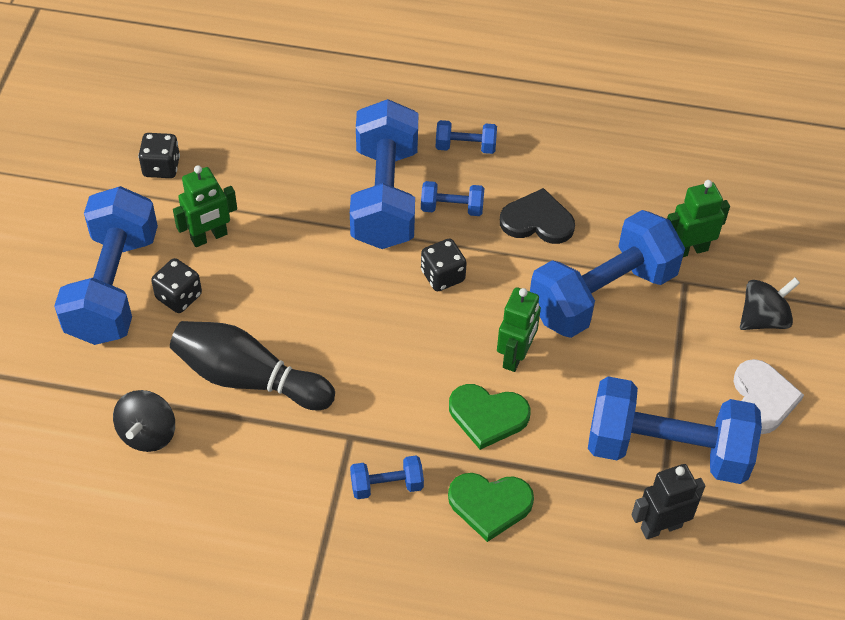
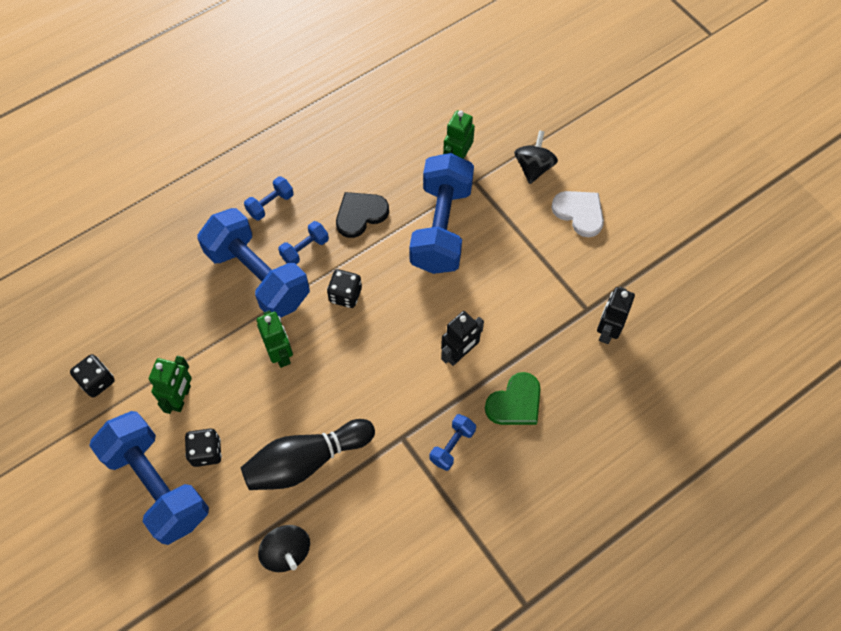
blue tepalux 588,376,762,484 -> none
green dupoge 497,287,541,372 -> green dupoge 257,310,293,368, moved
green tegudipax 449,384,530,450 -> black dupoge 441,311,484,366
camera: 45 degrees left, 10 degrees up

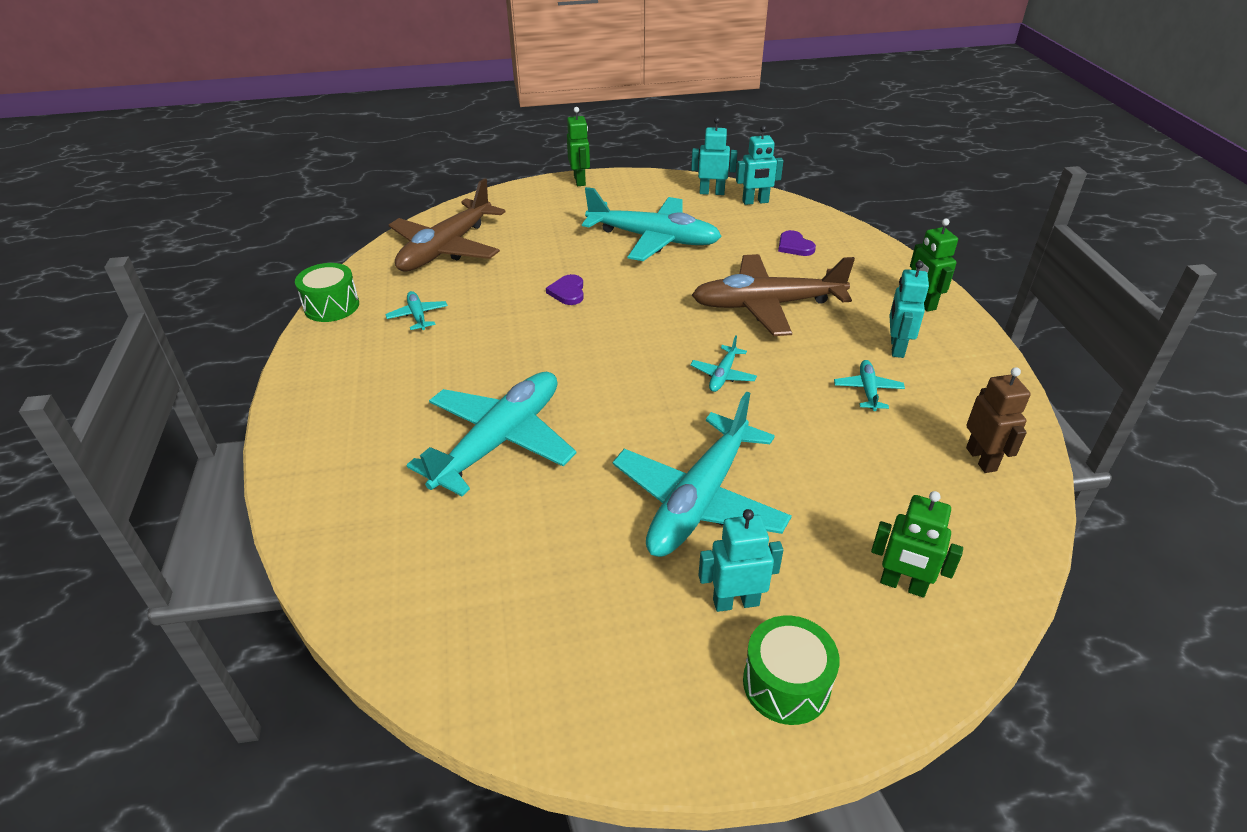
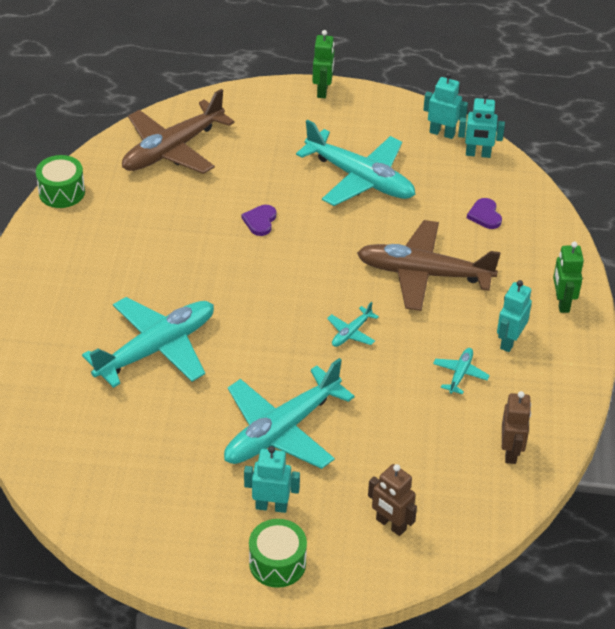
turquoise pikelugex 385,291,448,330 -> none
green dupoge 871,491,963,598 -> brown dupoge 368,464,417,536
camera: 15 degrees right, 5 degrees up

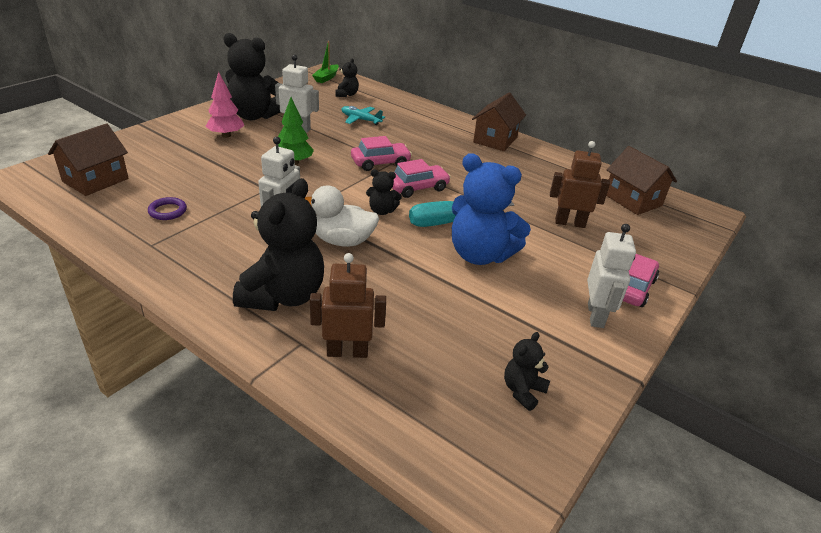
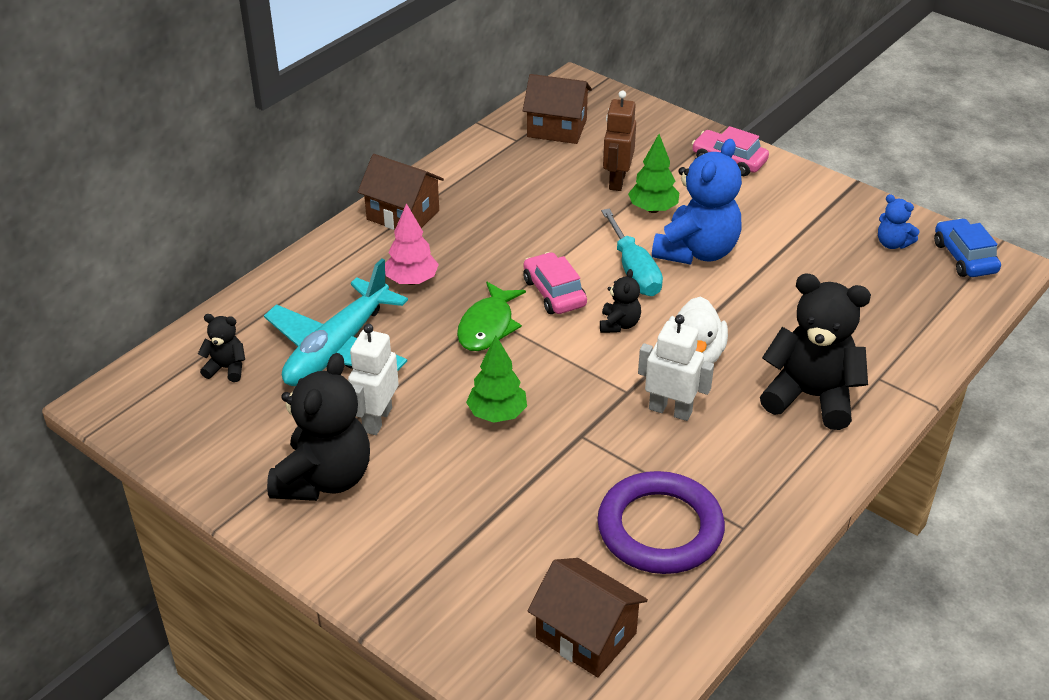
brown dupoge 310,253,386,358 -> none
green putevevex 312,41,339,83 -> none
white dupoge 587,224,636,328 -> none
none -> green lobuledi 628,134,679,213
none -> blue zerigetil 934,218,1001,277
pink lobuledi 205,72,244,138 -> pink lobuledi 385,203,439,285, moved
pink zerigetil 351,136,412,171 -> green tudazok 457,282,526,351
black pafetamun 504,332,550,411 -> blue pafetamun 878,194,920,249
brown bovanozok 606,146,677,215 -> brown bovanozok 523,74,592,144, 45 degrees clockwise
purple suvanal 148,197,187,220 -> purple suvanal 597,471,725,574, x2.38
turquoise pikelugex 342,106,385,125 -> turquoise pikelugex 264,259,408,386, x2.08
camera: 85 degrees left, 5 degrees up

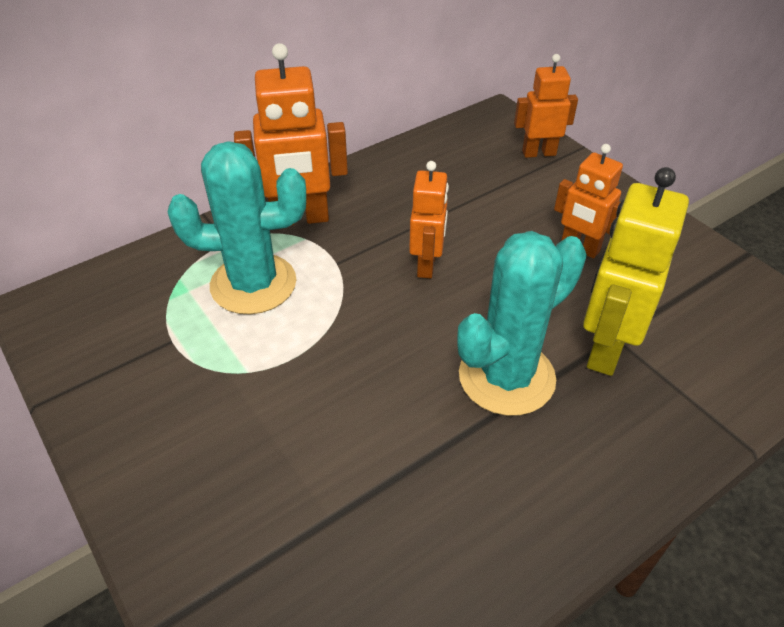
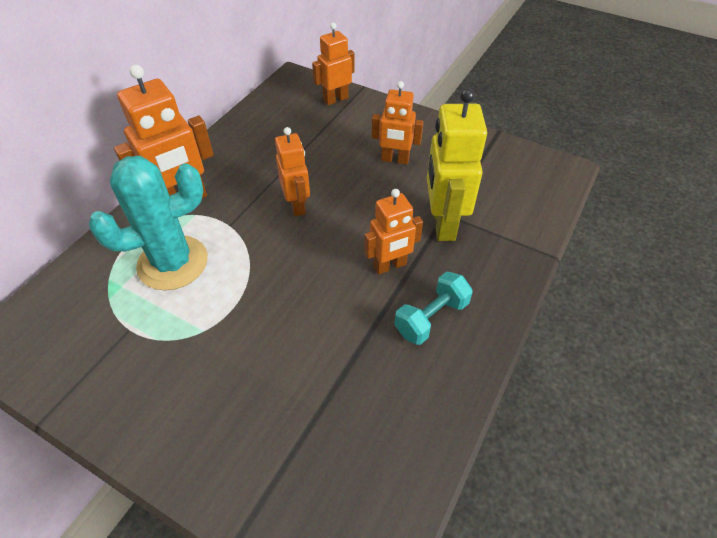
none -> turquoise tepalux 395,271,473,345
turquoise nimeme 457,231,587,416 -> orange dupoge 364,189,423,274
camera: 25 degrees left, 5 degrees up

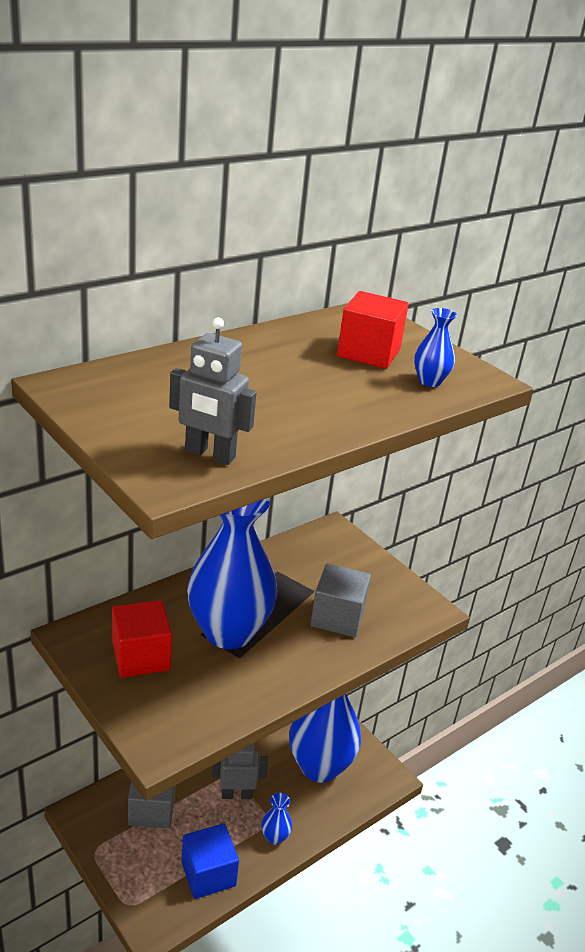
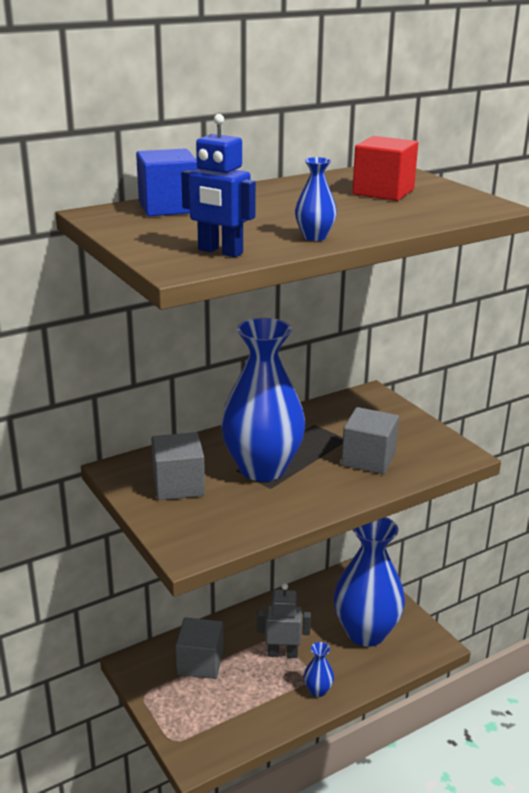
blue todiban 181,823,239,899 -> blue todiban 136,148,198,216, moved
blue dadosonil 414,308,457,387 -> blue dadosonil 295,157,337,241, moved
red todiban 112,600,172,678 -> grey todiban 151,432,205,500
grey dupoge 169,317,257,465 -> blue dupoge 181,114,256,257
camera: 10 degrees right, 5 degrees down

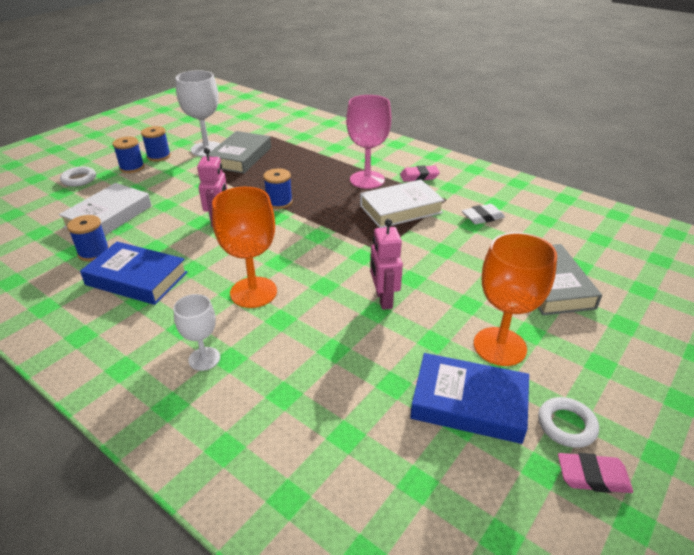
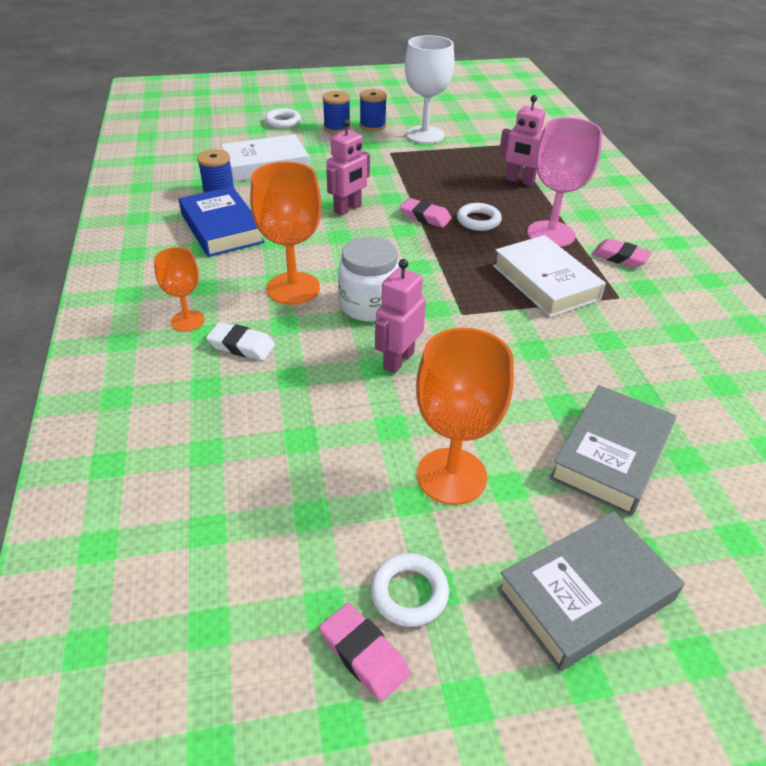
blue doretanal 410,353,529,444 -> none
none -> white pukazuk 338,237,399,322
none -> white suvanal 457,203,502,231
none -> pink dupoge 499,95,545,186
grey doretanal 206,131,271,174 -> grey doretanal 497,511,685,671, moved
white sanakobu 462,204,505,224 -> white sanakobu 206,322,275,361, moved
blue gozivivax 263,168,293,209 -> pink sanakobu 400,198,452,228
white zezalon 173,294,220,371 -> orange zezalon 154,247,205,332
white doretanal 360,180,444,228 -> white doretanal 493,235,606,317, 45 degrees clockwise
camera: 40 degrees right, 5 degrees up

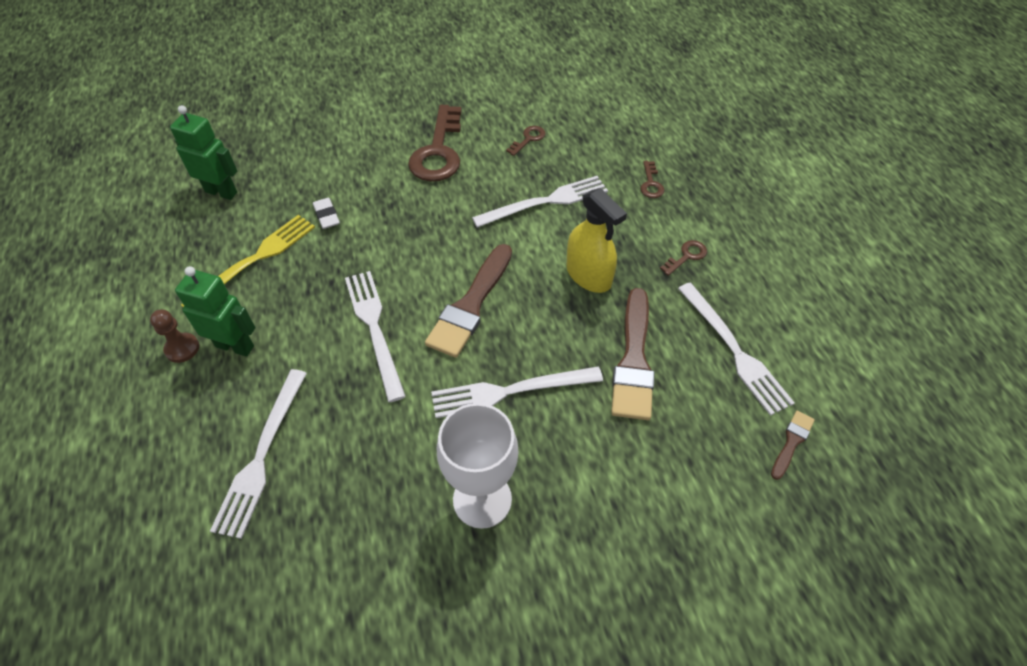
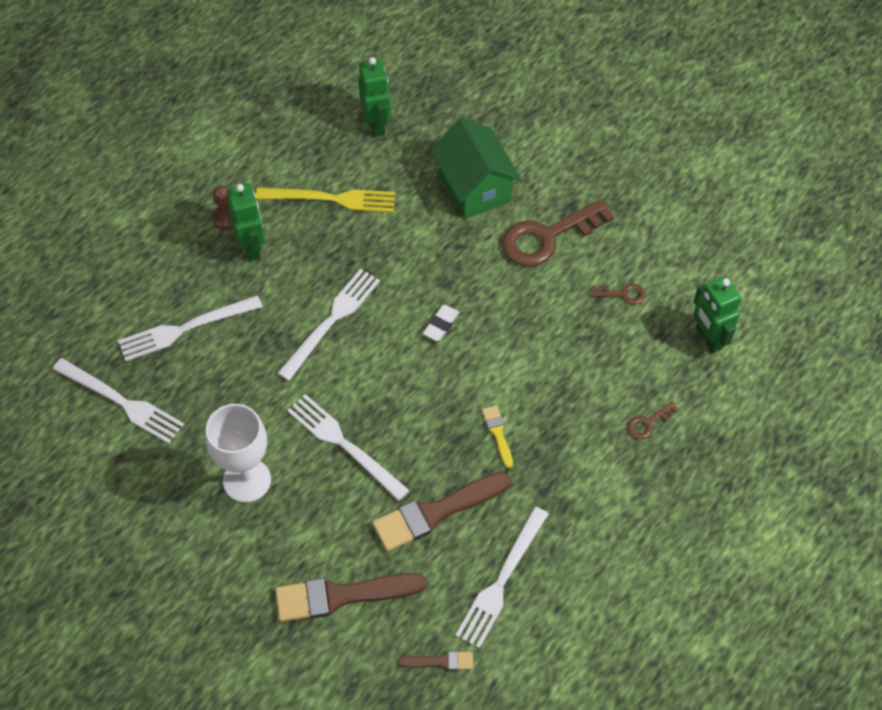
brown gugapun 660,240,707,276 -> none
none -> green bovanozok 430,118,521,219
none -> green dupoge 693,276,741,353
white sanakobu 313,198,340,229 -> white sanakobu 423,305,459,341, moved
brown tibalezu 425,244,512,358 -> brown tibalezu 275,573,426,622, moved
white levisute 472,176,608,228 -> white levisute 52,358,184,444, moved
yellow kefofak 566,188,627,293 -> yellow tibalezu 482,405,513,468
camera: 55 degrees right, 5 degrees up

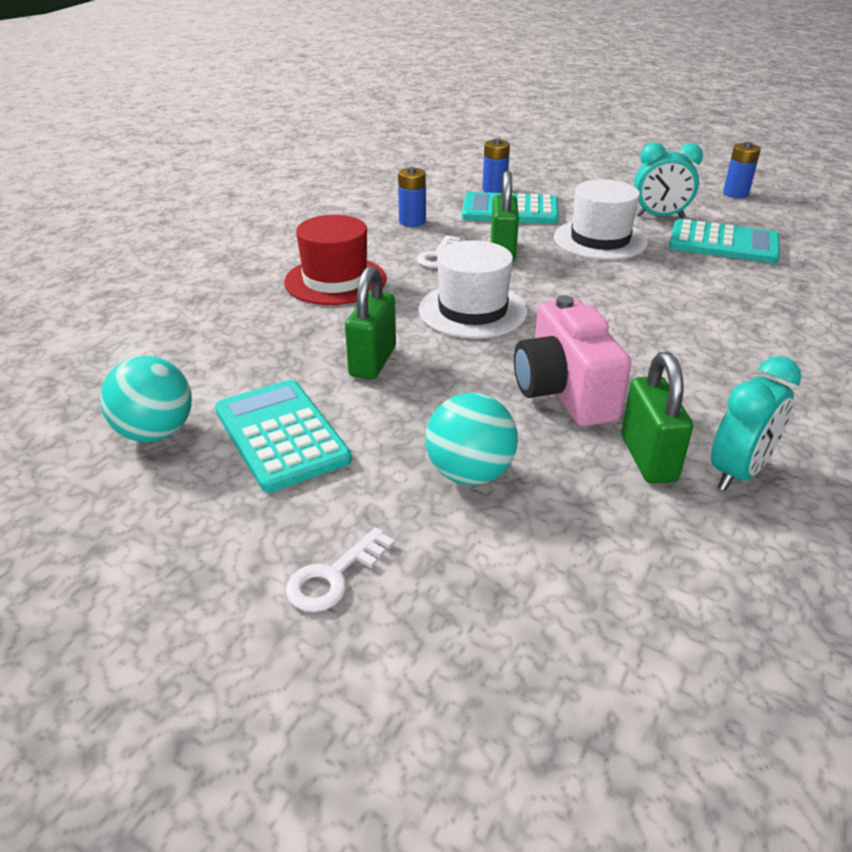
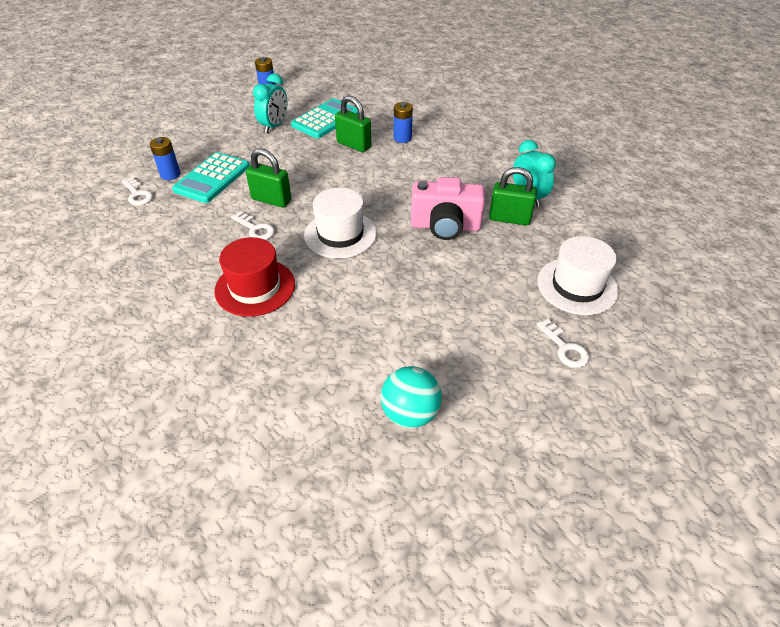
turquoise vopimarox 215,380,352,492 -> none
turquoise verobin 425,393,518,485 -> none
none -> white gugapun 122,177,153,206
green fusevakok 345,266,396,379 -> green fusevakok 335,95,371,152, moved
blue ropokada 398,167,426,227 -> blue ropokada 394,102,413,143, moved
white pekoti 554,180,648,260 -> white pekoti 537,236,619,315, moved
camera: 70 degrees left, 10 degrees up

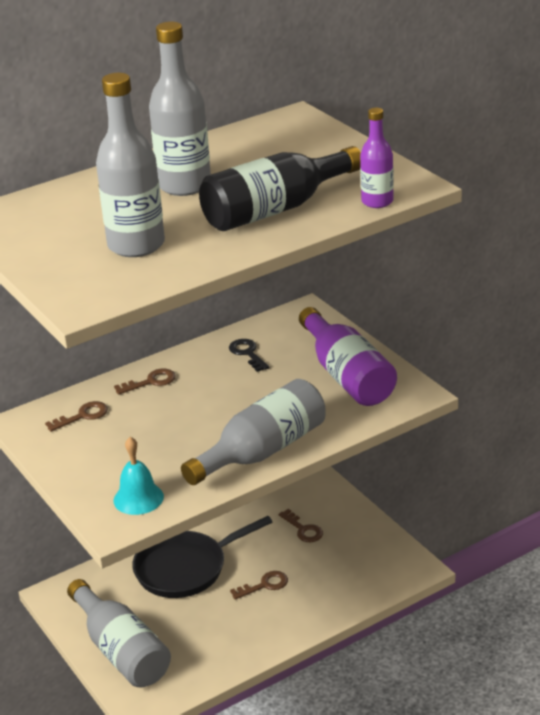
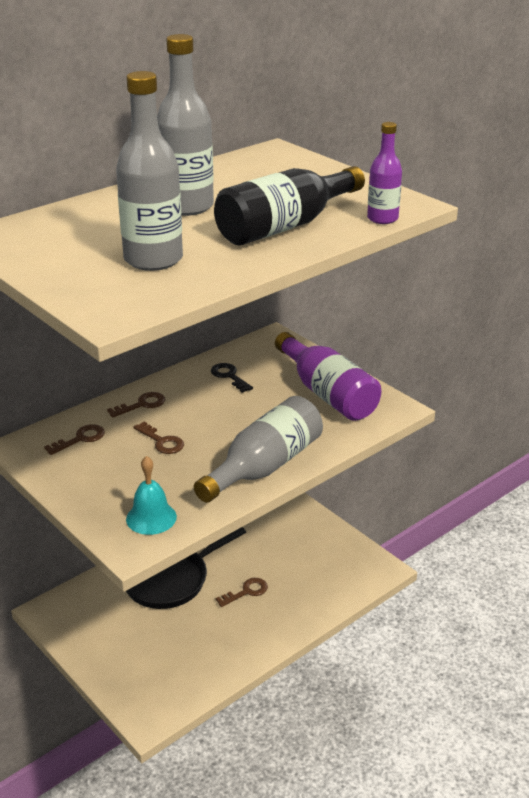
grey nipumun 67,579,171,688 -> none
brown gugapun 279,509,323,542 -> brown gugapun 133,421,184,454, moved
camera: 10 degrees left, 0 degrees up

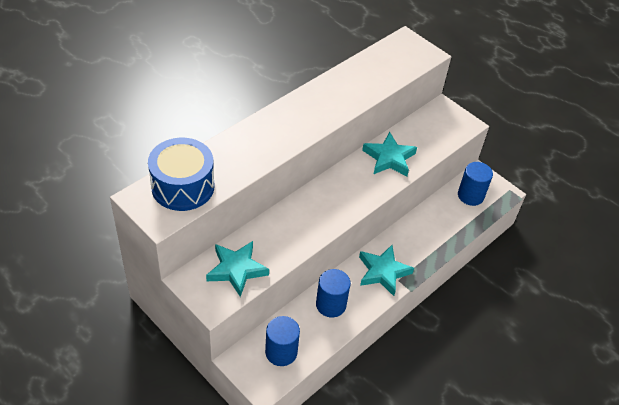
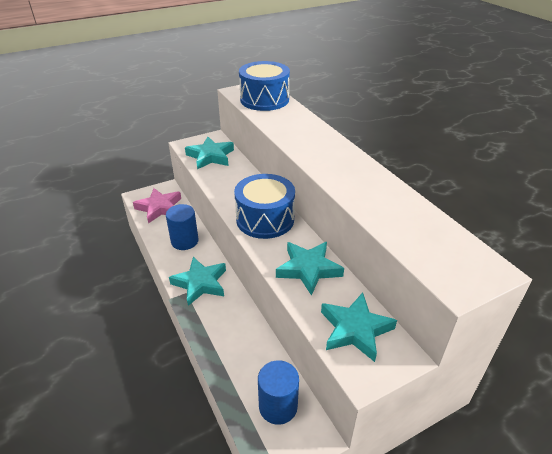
none -> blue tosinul 234,174,295,239
none -> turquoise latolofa 321,292,397,362
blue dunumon 265,316,300,366 -> pink latolofa 133,188,181,224
camera: 110 degrees right, 10 degrees down

